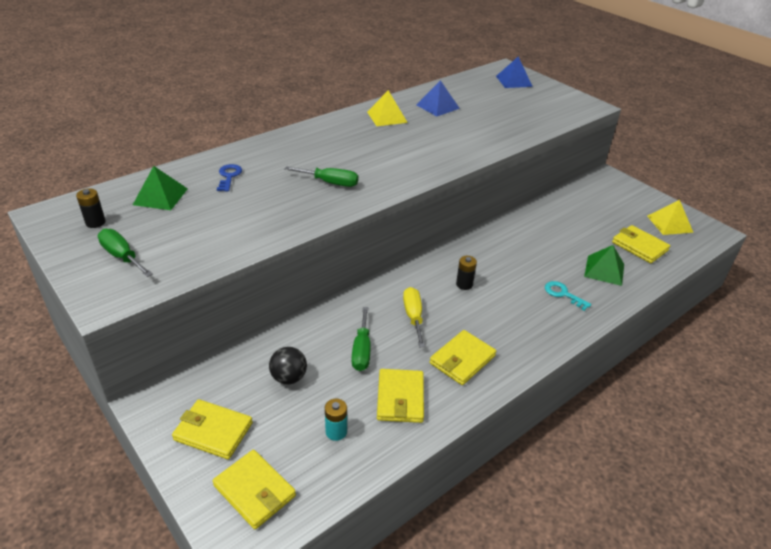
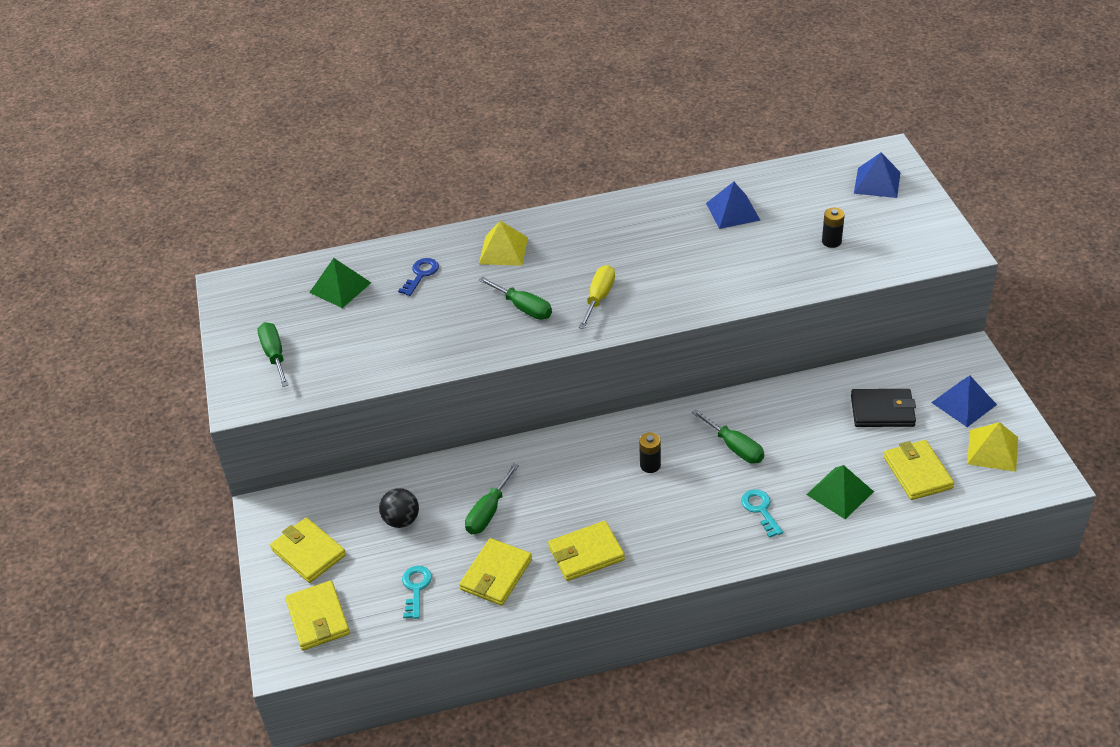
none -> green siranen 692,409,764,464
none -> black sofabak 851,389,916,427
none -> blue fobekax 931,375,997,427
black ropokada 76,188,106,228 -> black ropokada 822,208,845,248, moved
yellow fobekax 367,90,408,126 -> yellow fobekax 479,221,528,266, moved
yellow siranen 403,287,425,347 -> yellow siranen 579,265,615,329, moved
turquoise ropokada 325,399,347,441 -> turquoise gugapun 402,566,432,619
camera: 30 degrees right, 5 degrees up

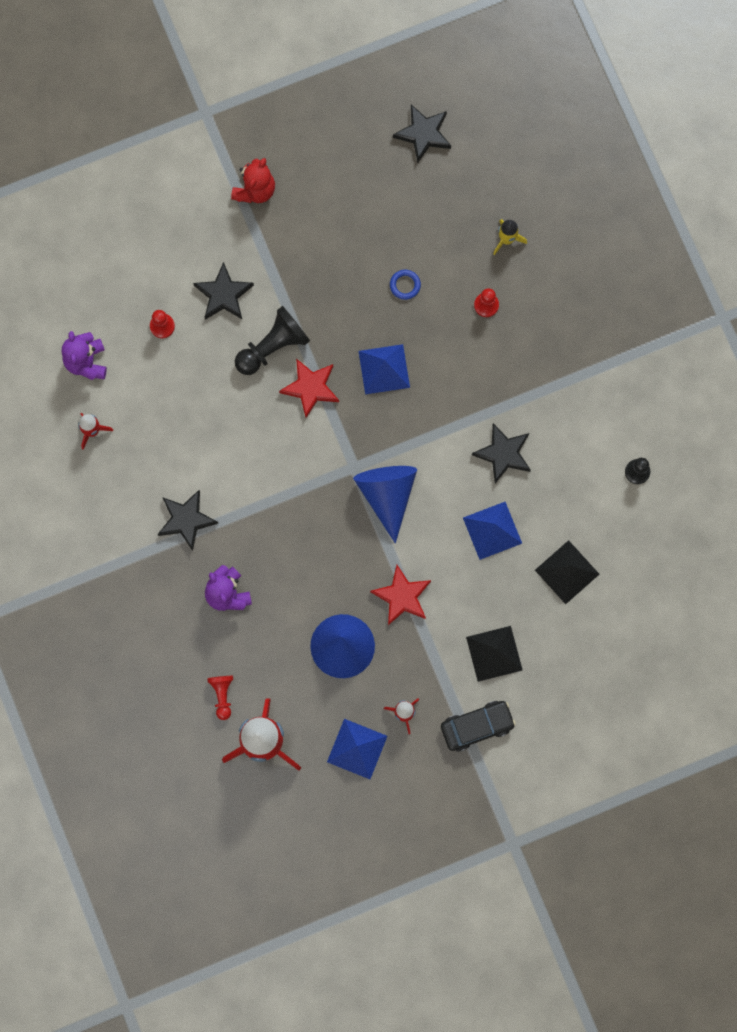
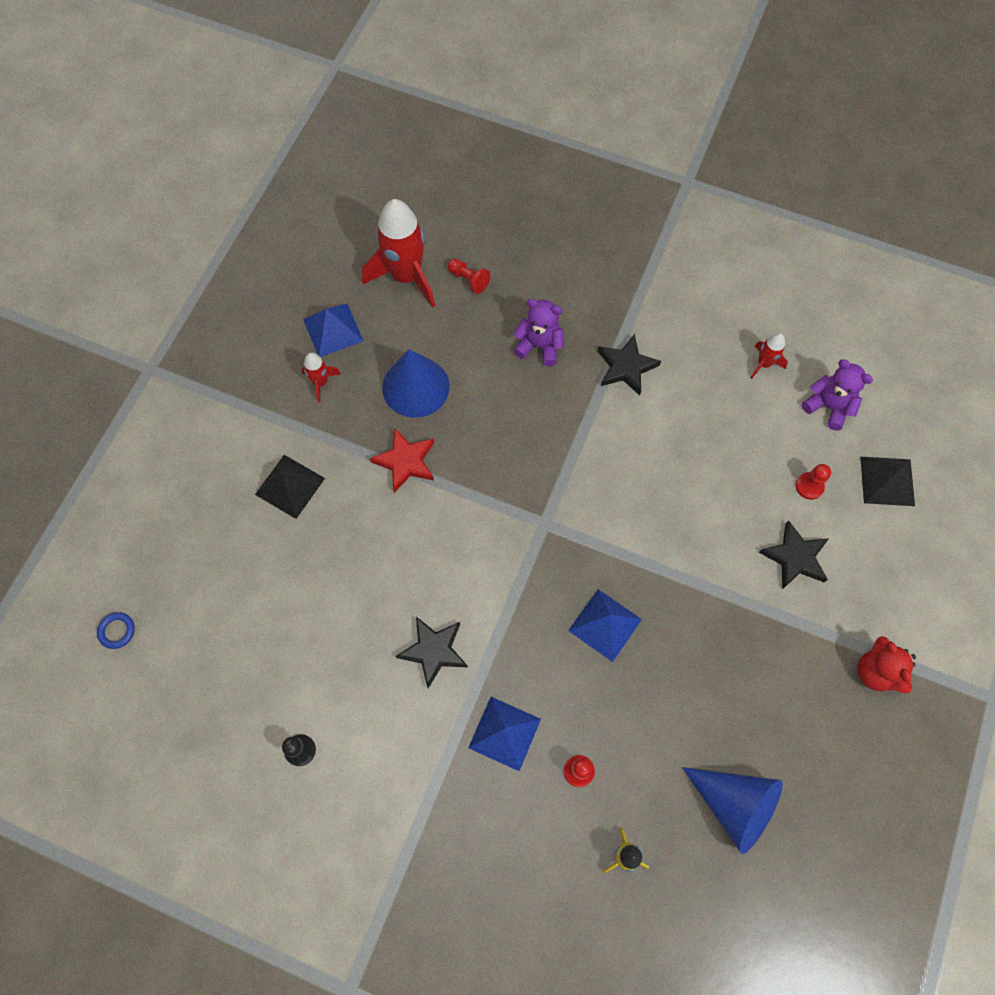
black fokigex 235,306,310,375 -> none
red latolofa 279,359,339,418 -> none
black latolofa 393,105,451,163 -> none
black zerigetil 441,701,516,752 -> none
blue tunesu 353,466,417,543 -> blue tunesu 682,767,783,854, moved
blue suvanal 390,270,421,300 -> blue suvanal 97,612,135,649, moved
blue fobekax 463,502,522,560 -> blue fobekax 468,697,541,771, moved
black fobekax 535,540,599,604 -> black fobekax 860,457,915,506, moved
camera: 135 degrees right, 10 degrees down

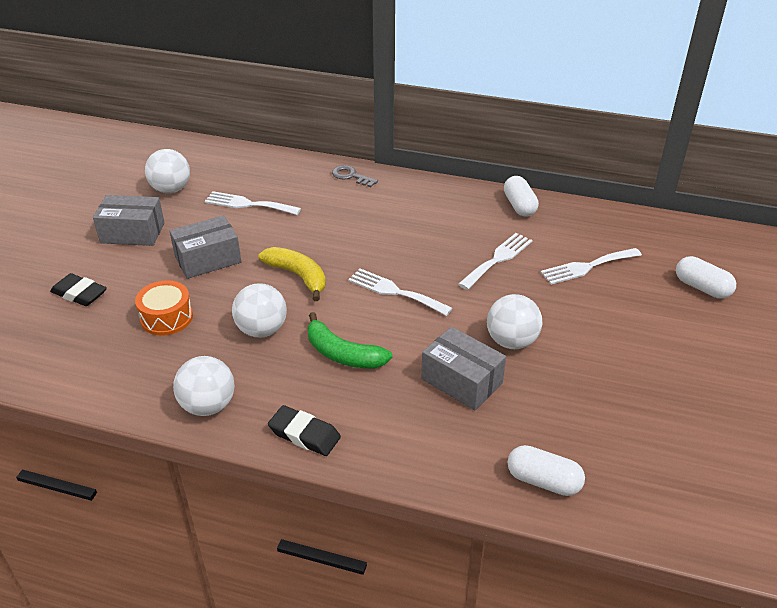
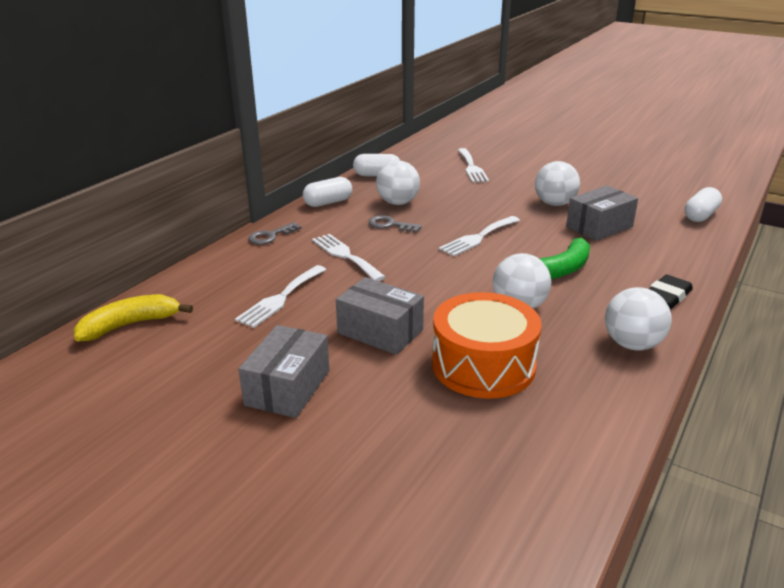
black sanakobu 50,273,107,306 -> none
none -> grey gugapun 368,215,422,233
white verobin 145,149,190,193 -> white verobin 376,160,420,205, moved
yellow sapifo 258,247,326,301 -> yellow sapifo 74,294,193,341, moved
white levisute 458,233,533,290 -> white levisute 312,234,386,281, moved
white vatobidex 676,256,736,299 -> white vatobidex 303,177,352,207, moved
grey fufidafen 169,215,241,279 -> grey fufidafen 336,277,424,355, 45 degrees counterclockwise
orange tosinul 135,280,193,336 -> orange tosinul 432,292,542,399, x1.63
camera: 75 degrees left, 10 degrees down

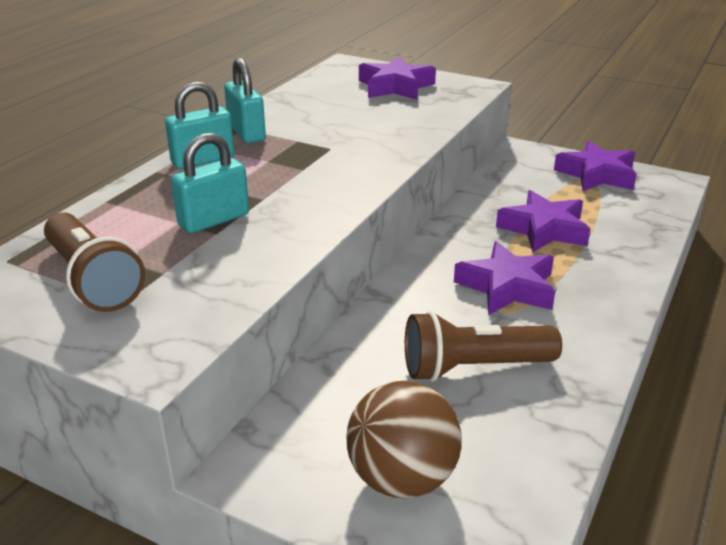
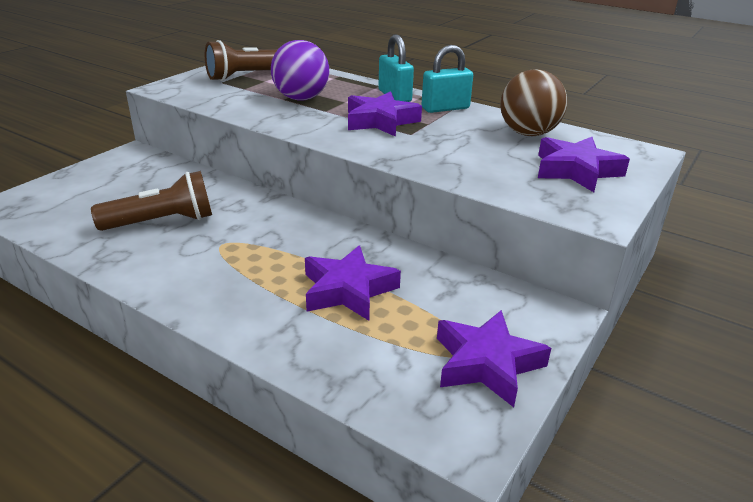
brown verobin 347,381,462,498 -> brown verobin 500,69,567,136, moved
purple latolofa 454,241,555,315 -> purple latolofa 348,91,422,137, moved
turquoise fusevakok 171,133,249,233 -> purple verobin 271,40,329,100
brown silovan 405,311,562,382 -> brown silovan 91,171,212,231, 75 degrees clockwise
camera: 95 degrees right, 0 degrees up

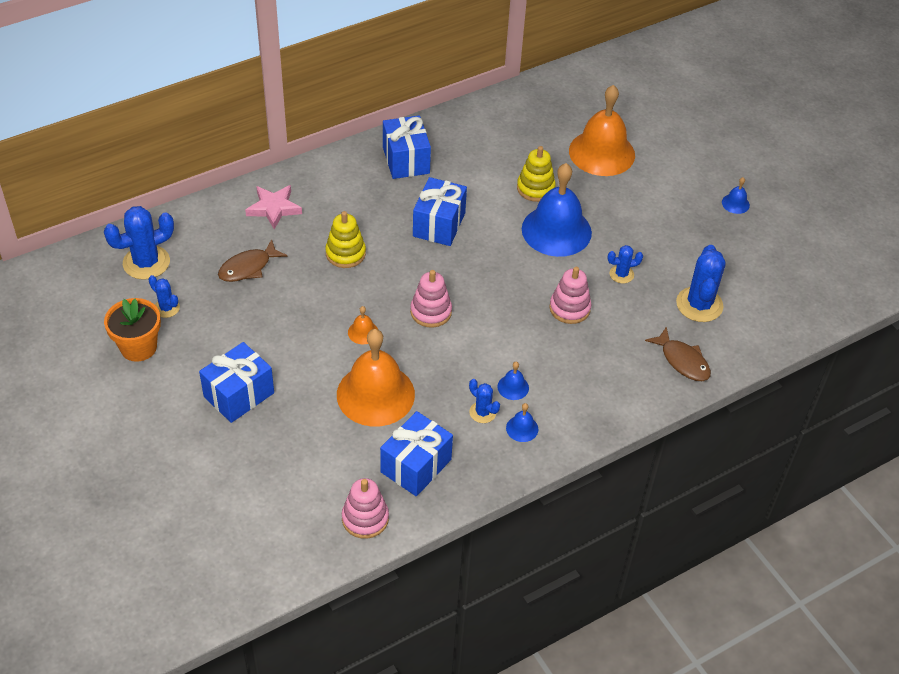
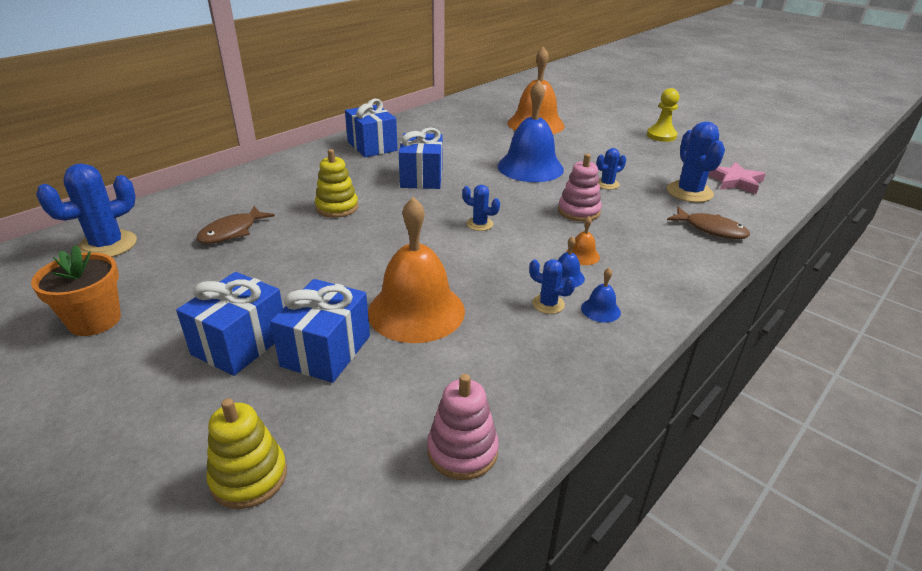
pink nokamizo 410,270,452,328 -> none
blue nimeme 148,275,180,318 -> blue nimeme 462,185,500,231, moved
pink latolofa 245,185,302,229 -> pink latolofa 708,162,766,194, moved
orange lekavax 348,306,378,344 -> orange lekavax 565,216,600,265, moved
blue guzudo 380,411,453,496 -> blue guzudo 270,279,370,383, moved
yellow nokamizo 517,146,556,202 -> yellow nokamizo 206,398,287,509, moved
blue lekavax 722,177,750,214 -> yellow fokigex 647,88,679,142
camera: 15 degrees left, 15 degrees down

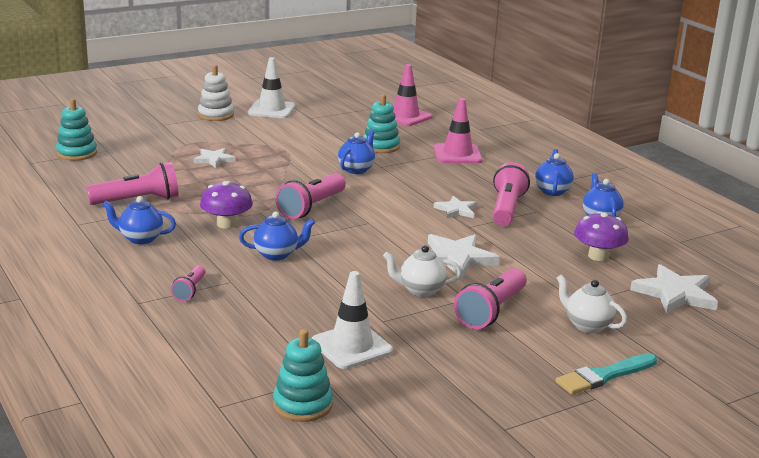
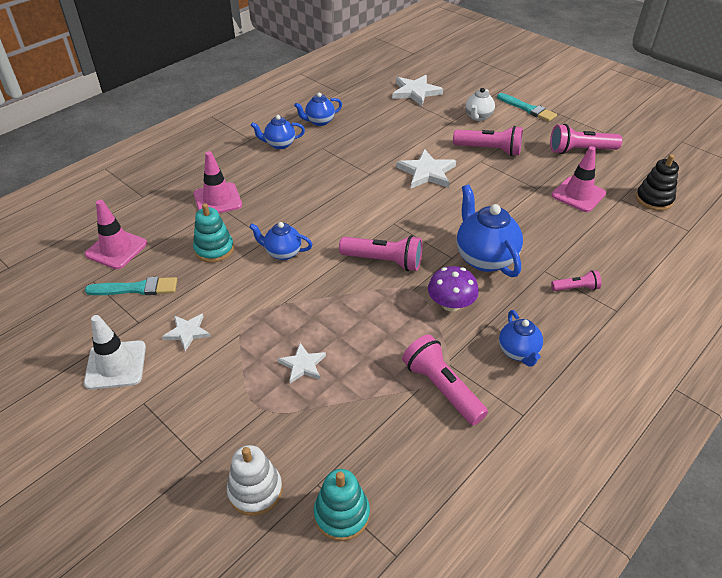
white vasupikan 383,245,462,297 -> none
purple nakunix 574,212,629,261 -> none
none -> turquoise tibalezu 85,277,177,295
white nokamizo 198,65,234,121 -> white nokamizo 227,445,282,516, moved
white latolofa 433,196,477,219 -> white latolofa 162,313,211,351, moved
pink silovan 493,162,530,226 -> pink silovan 550,124,622,154, moved
turquoise nokamizo 273,329,333,422 -> black nokamizo 636,154,679,211
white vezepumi 312,271,393,369 -> pink vezepumi 552,146,606,212
blue vasupikan 239,211,315,261 -> blue vasupikan 457,185,523,277, x1.71
camera: 105 degrees left, 20 degrees up

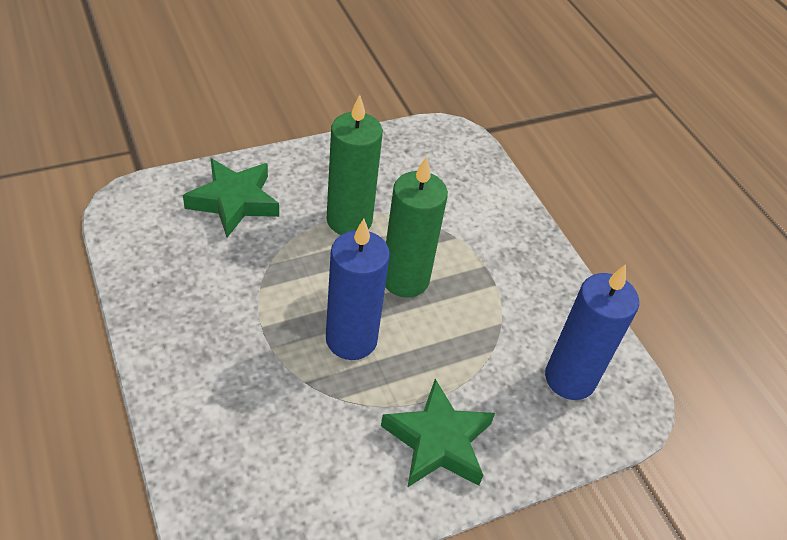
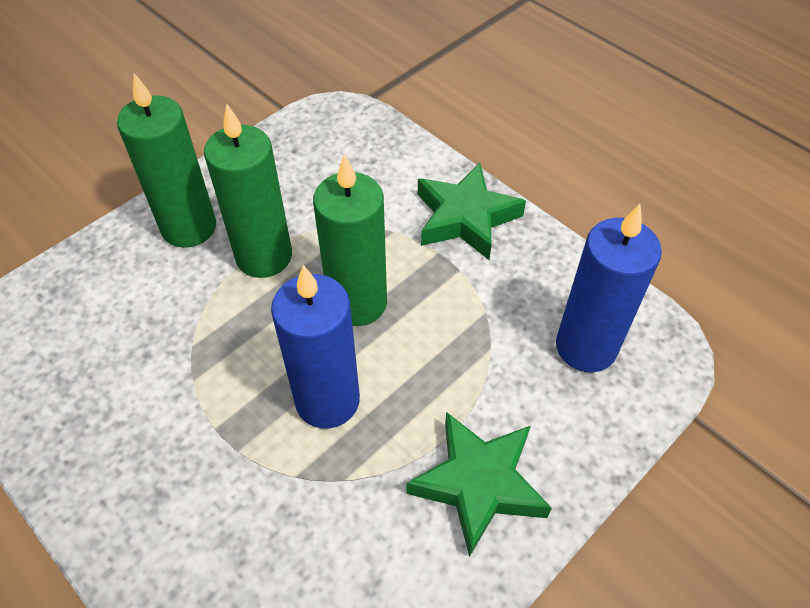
none -> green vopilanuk 117,73,216,248
green latolofa 183,159,279,237 -> green latolofa 418,163,526,260, moved
camera: 15 degrees left, 5 degrees up

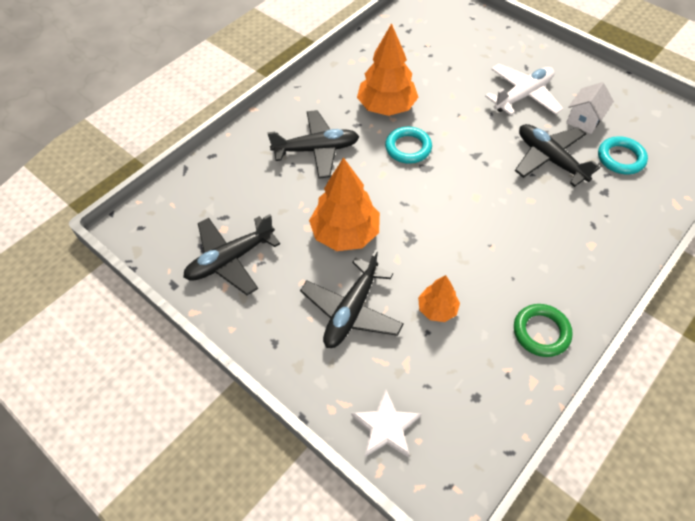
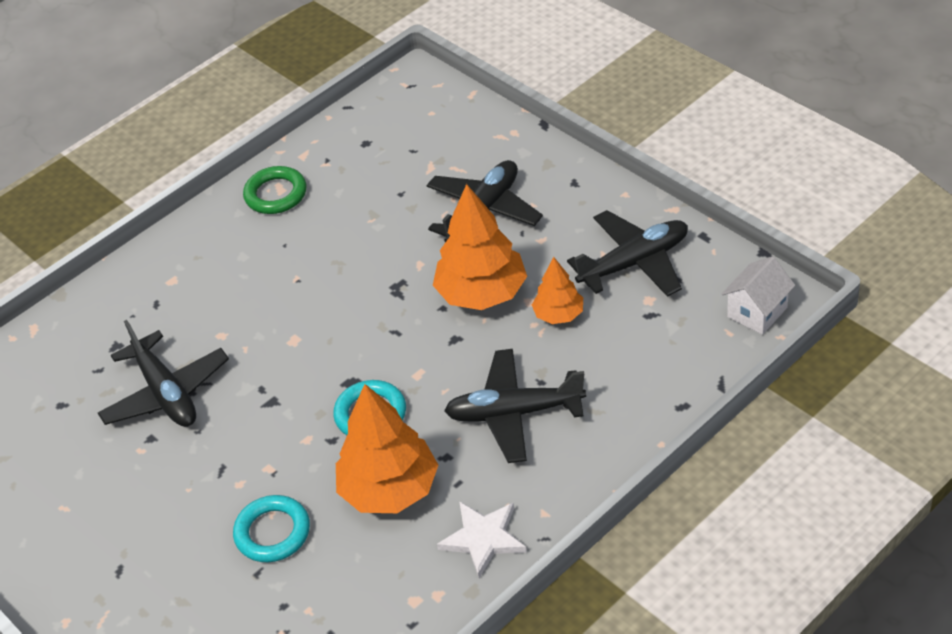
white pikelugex 485,64,563,115 -> none
white latolofa 351,390,421,457 -> white latolofa 437,501,527,578, moved
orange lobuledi 418,275,460,322 -> orange lobuledi 532,257,583,324, moved
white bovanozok 566,82,614,134 -> white bovanozok 722,257,795,335, moved
turquoise suvanal 598,136,648,175 -> turquoise suvanal 233,495,310,562, moved
camera: 170 degrees left, 10 degrees down

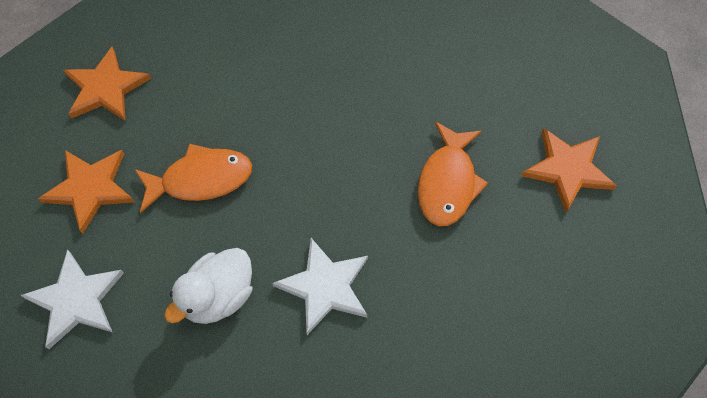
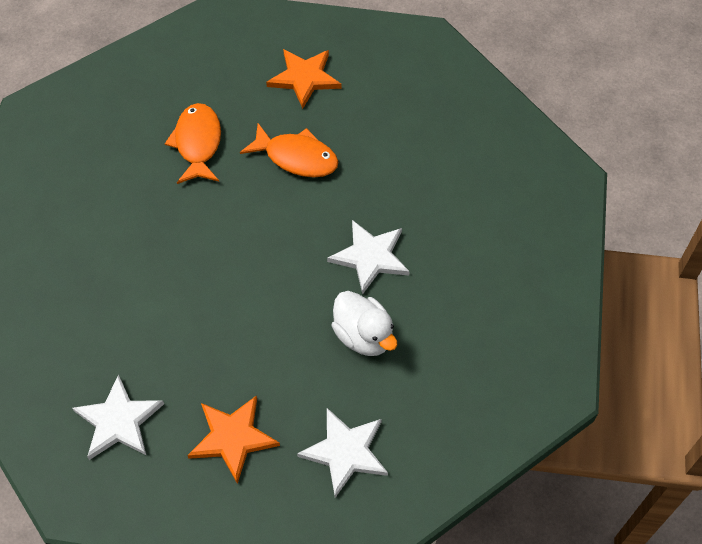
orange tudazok 134,144,252,213 -> orange tudazok 165,103,221,184, moved
orange latolofa 63,47,151,121 -> white latolofa 72,374,164,460
camera: 80 degrees left, 5 degrees down

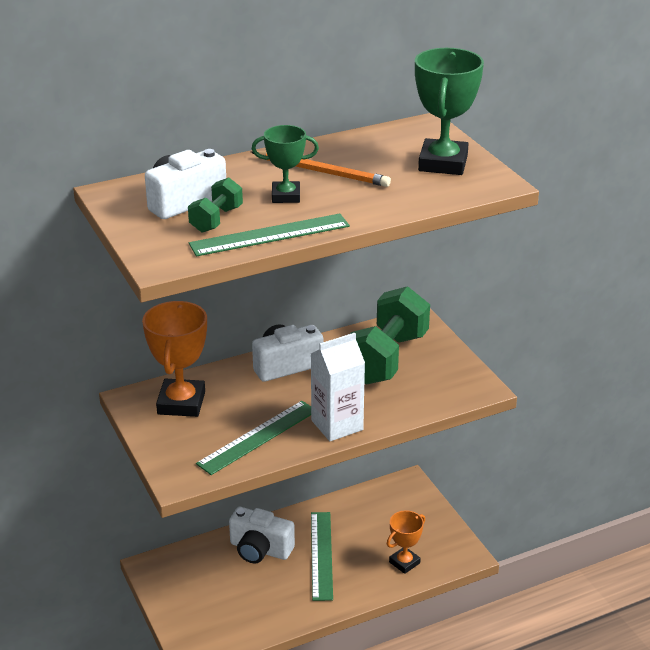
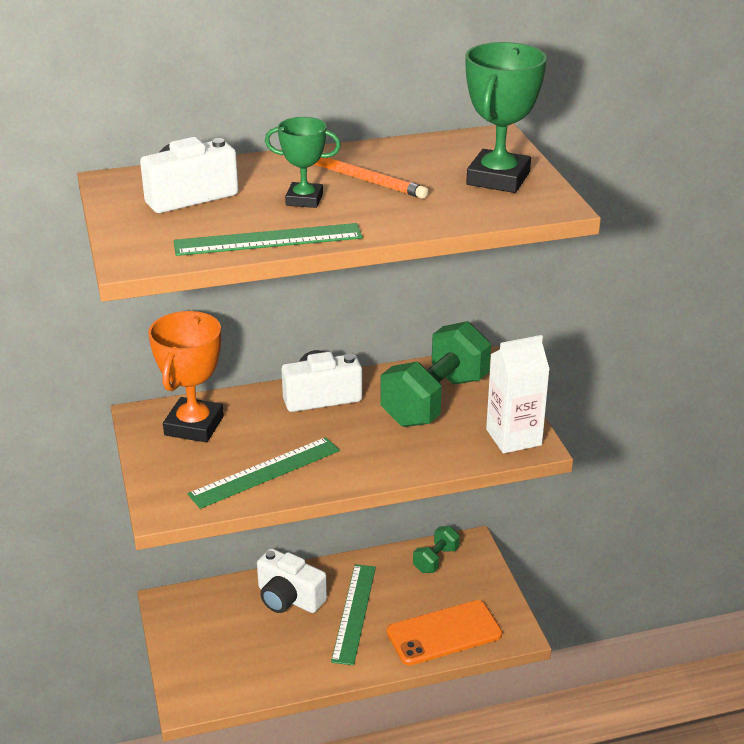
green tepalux 188,177,243,233 -> green tepalux 413,526,460,573, moved
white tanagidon 311,333,365,441 -> white tanagidon 486,335,550,454, moved
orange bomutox 387,510,425,574 -> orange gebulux 387,600,502,666
camera: 10 degrees right, 0 degrees up

